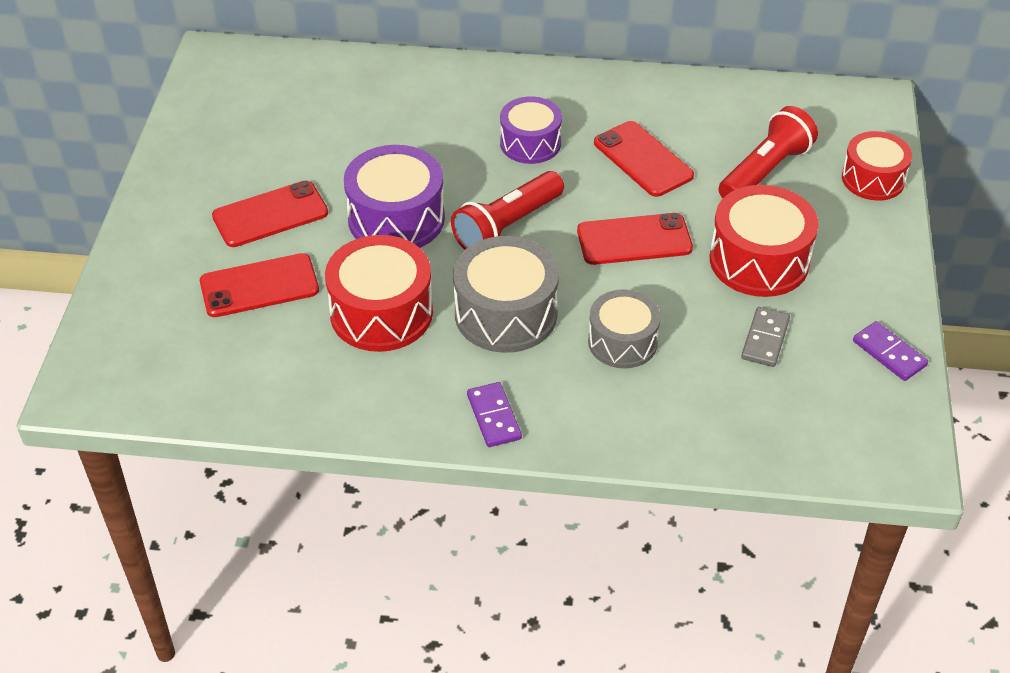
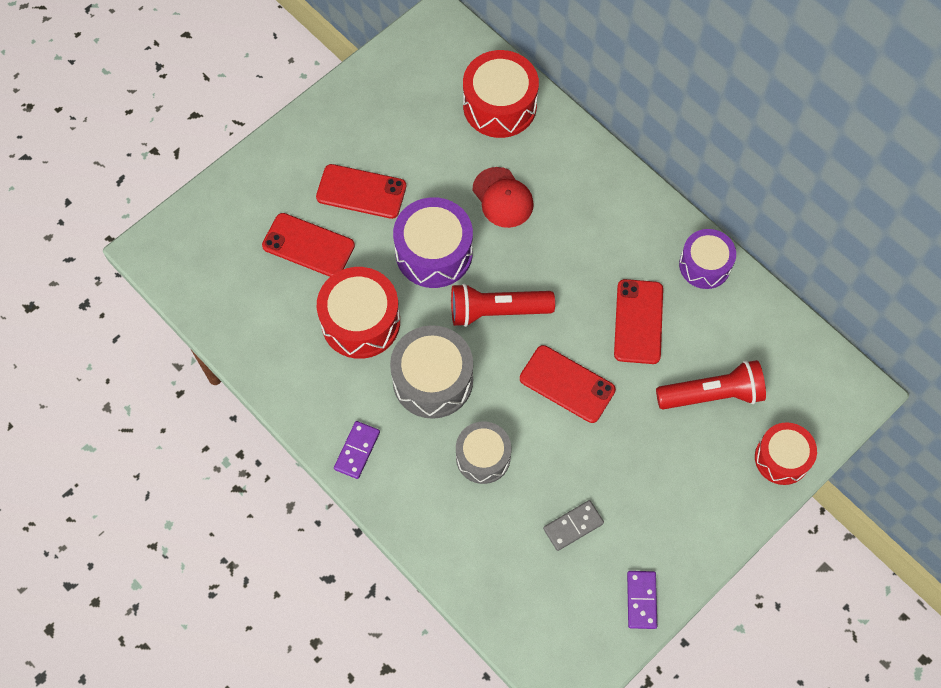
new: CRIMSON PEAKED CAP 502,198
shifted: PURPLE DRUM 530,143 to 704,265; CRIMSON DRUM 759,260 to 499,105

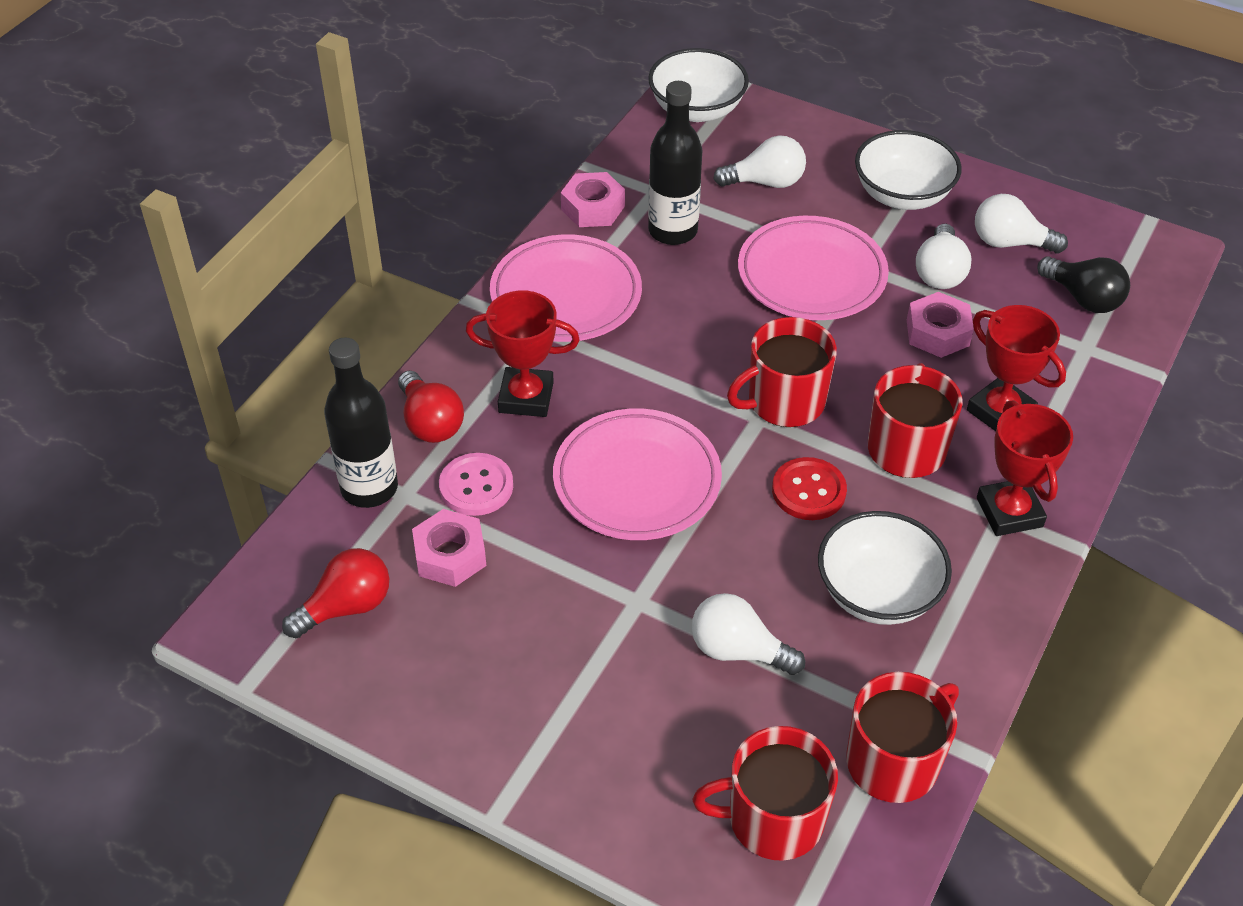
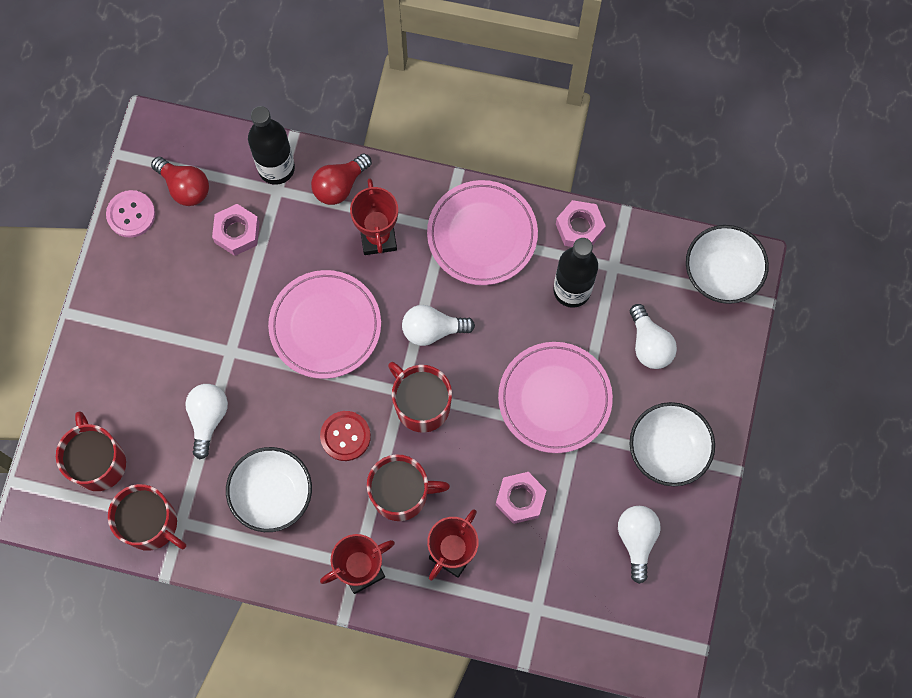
gone: BLACK LIGHT BULB 1083,298
shifted: PURE WHITE LIGHT BULB 939,272 to 432,330; ROSY BUTTON 476,486 to 131,214

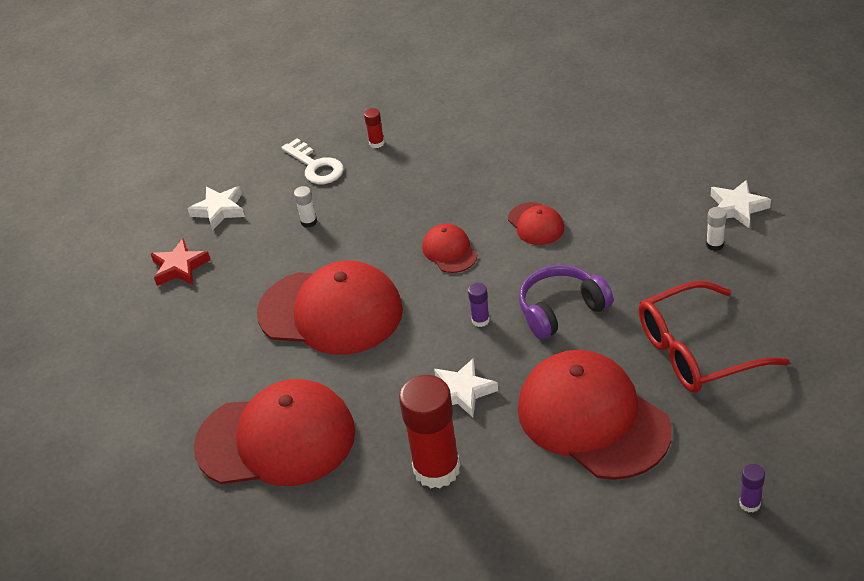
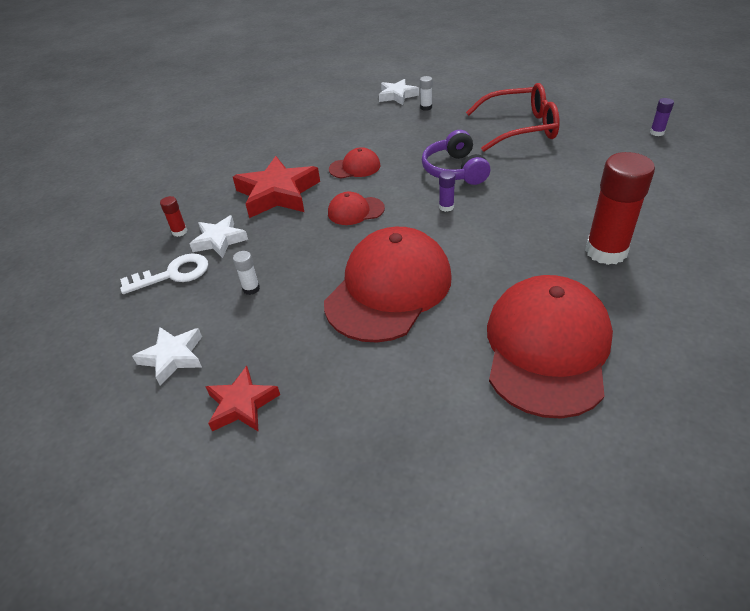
gone: CRIMSON PEAKED CAP 592,419
new: CRIMSON FIVE-POINTED STAR 277,194
shifted: PURE WHITE FIVE-POINTED STAR 462,392 to 219,240
rotated: CRIMSON EYEGLASSES 697,351 = 520,128 90 degrees counterclockwise

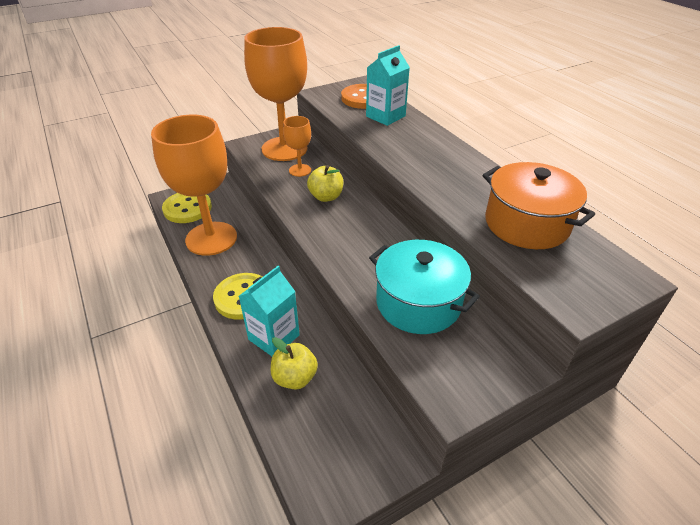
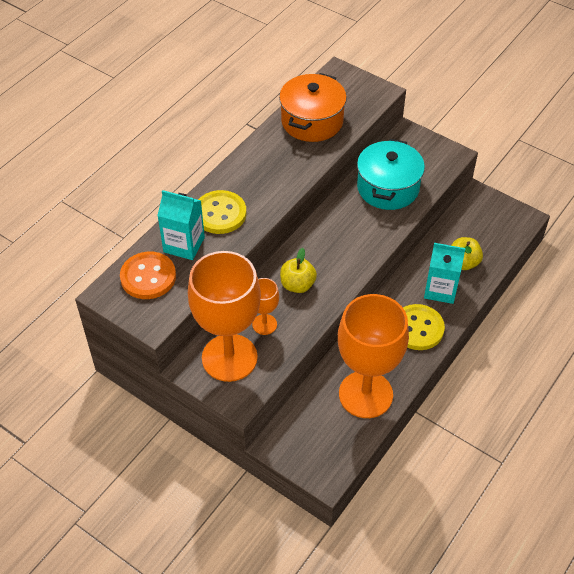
shifted: YELLOW BUTTON 187,208 to 220,214

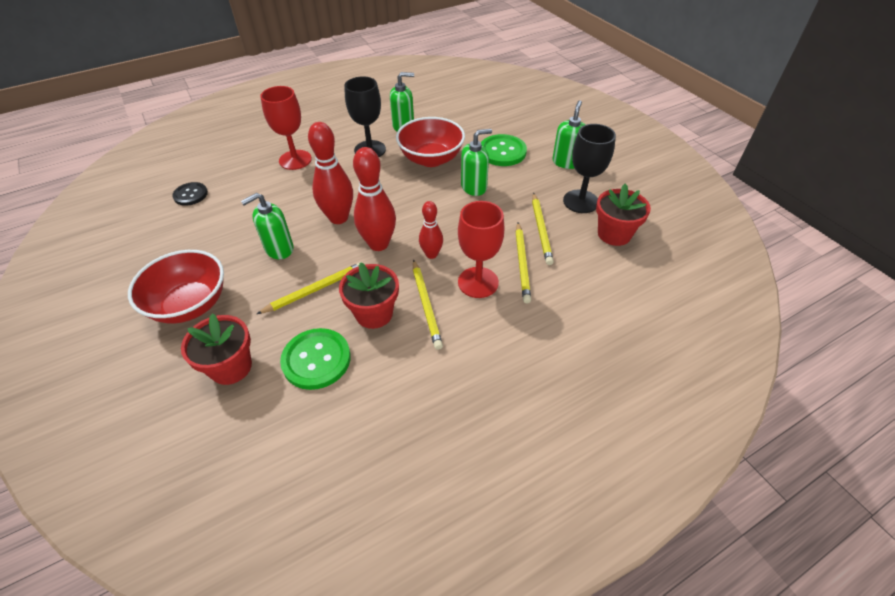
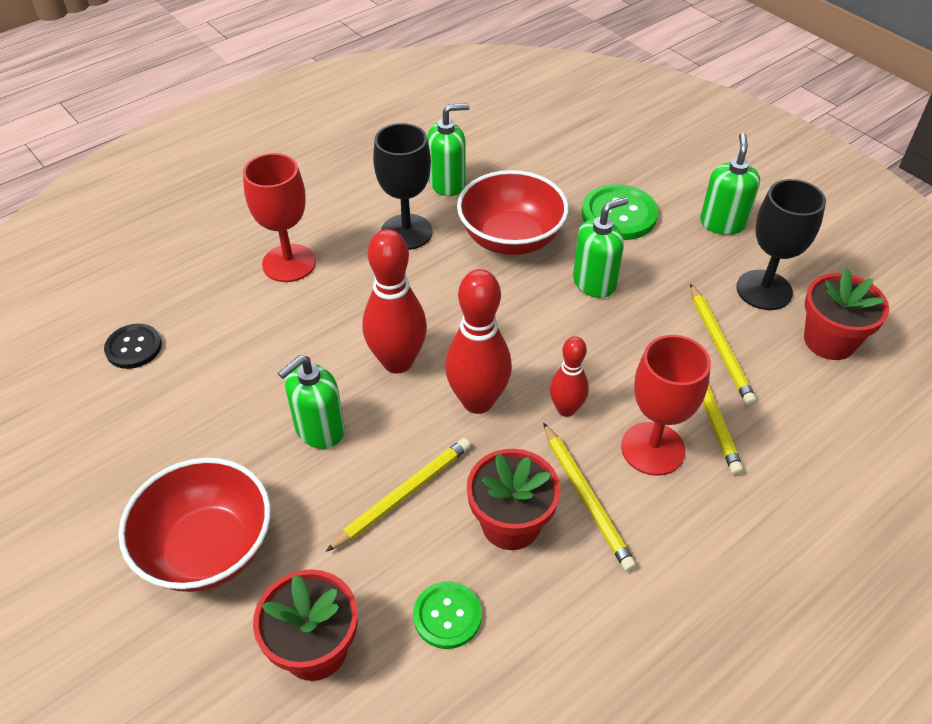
scaled: GREEN BUTTON 316,360 = 447,616 x0.64

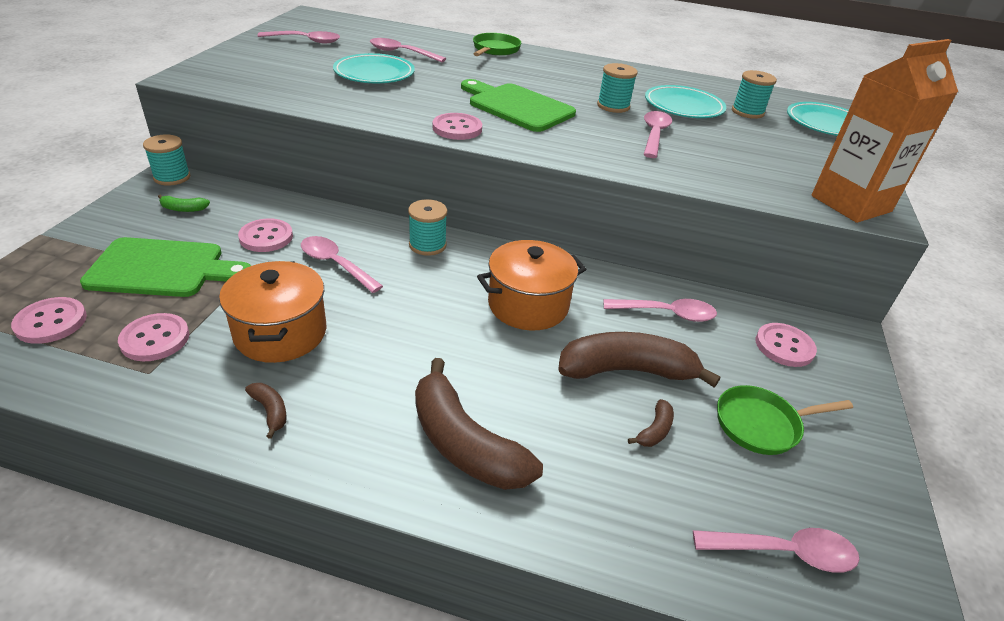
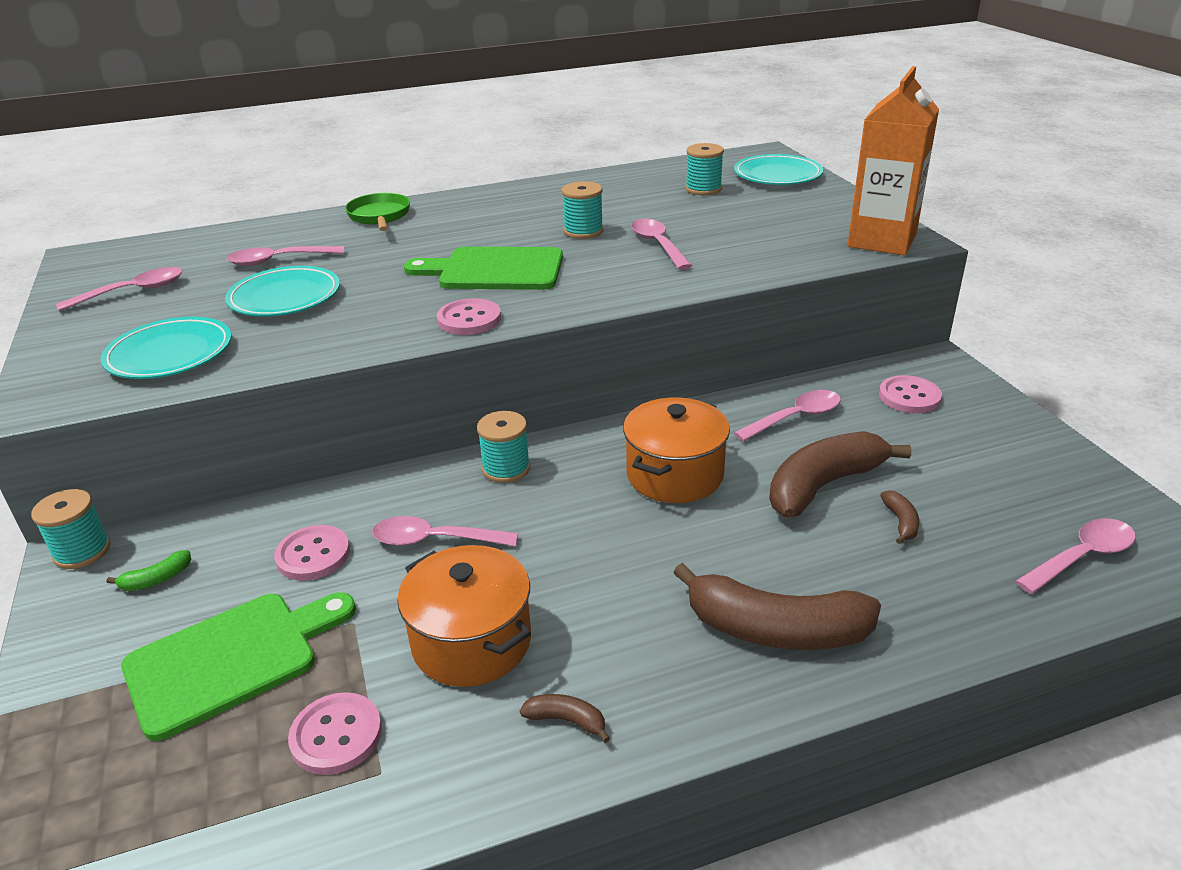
gone: ROSY BUTTON 51,322; GREEN FRYING PAN 761,424
shifted: AQUA PLATE 683,107 to 170,354

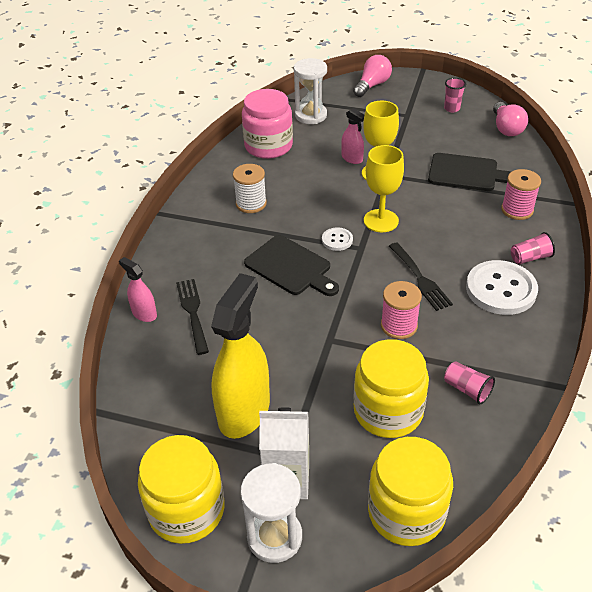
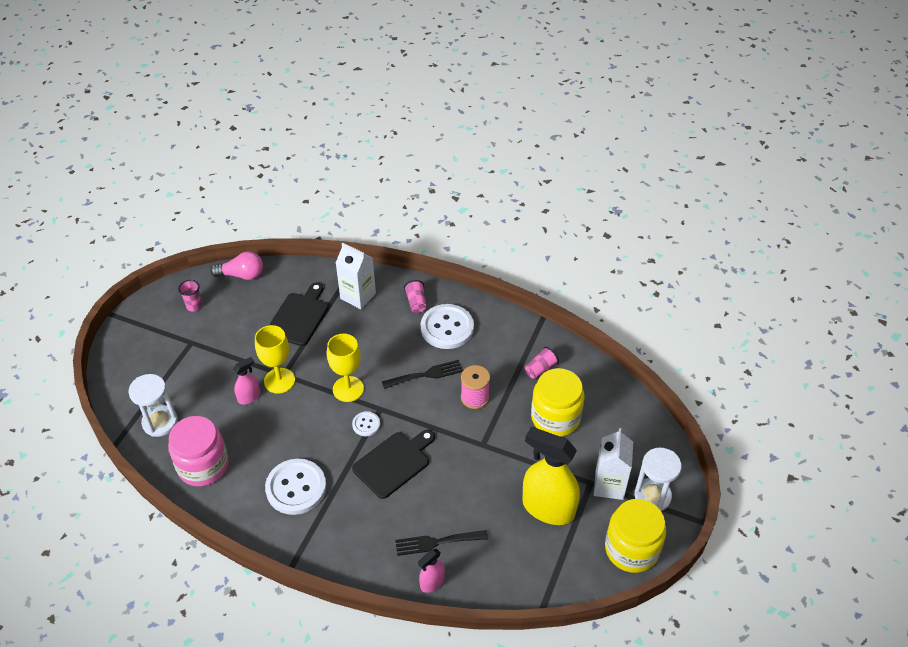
gone: ROSY LIGHT BULB 372,85; YELLOW PRESERVE JAR 406,512
swapped: PURE WHITE SPOOL 251,204 to PURE WHITE BUTTON 296,488; ROSY SPOOL 517,210 to PURE WHITE MILK CARTON 358,296

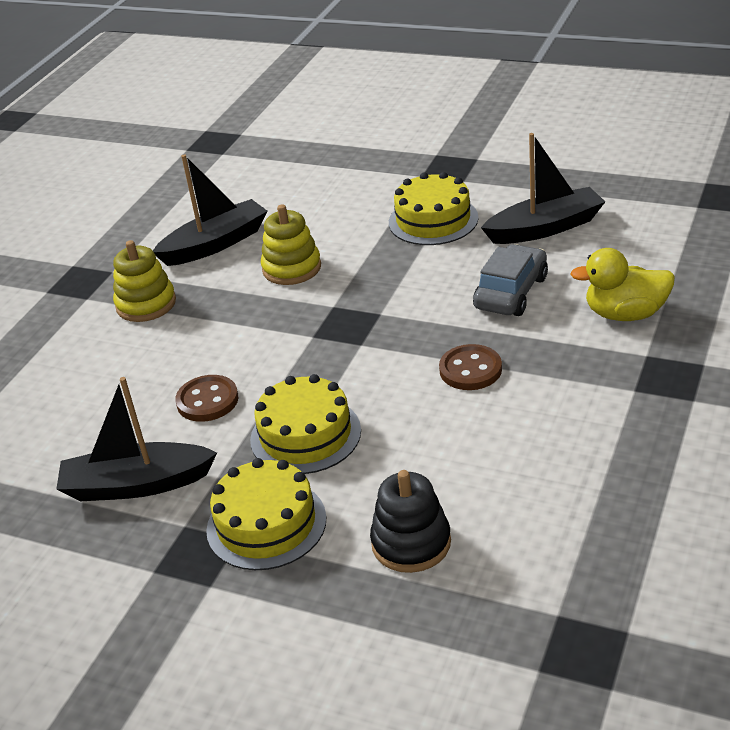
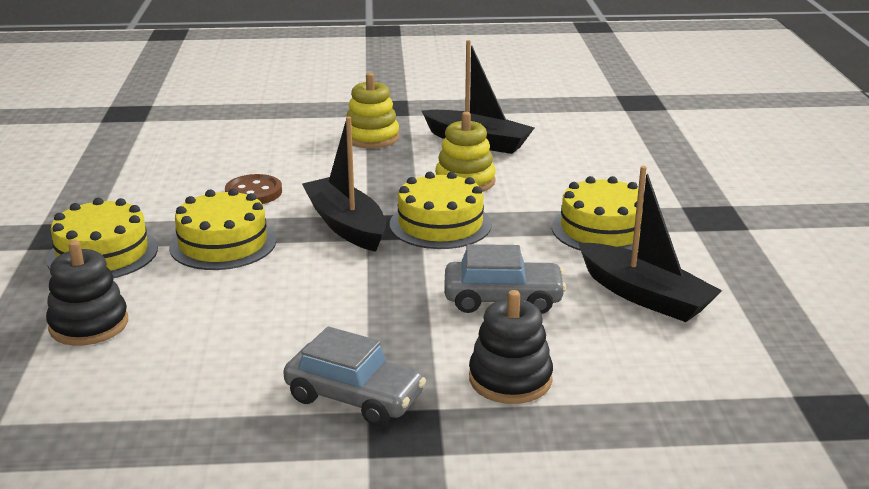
gone: RUSSET BUTTON 470,370
new: YELLOW CAKE 440,224; GREY TOY CAR 354,397
shifted: BLACK SAILBOAT 136,485 to 346,225
swapped: YELLOW RUBBER DUCK 625,314 to BLACK STACKING TOY 510,379

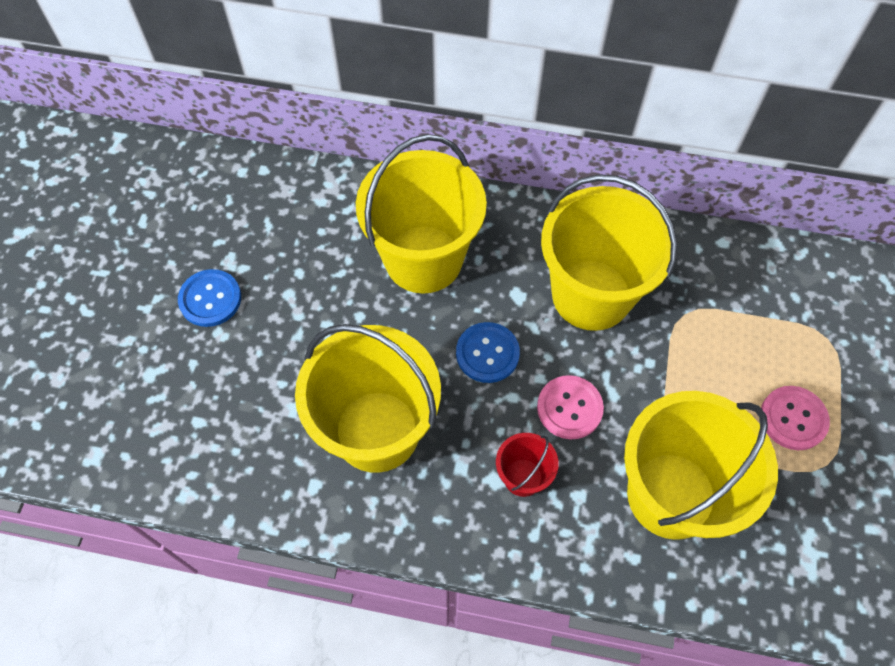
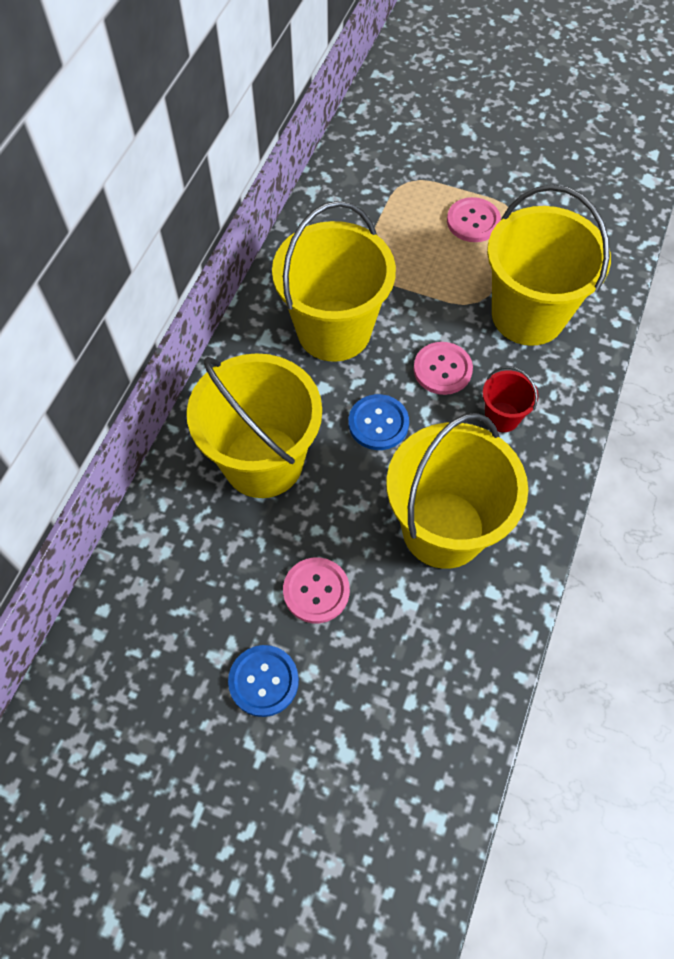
new: ROSY BUTTON 316,591

